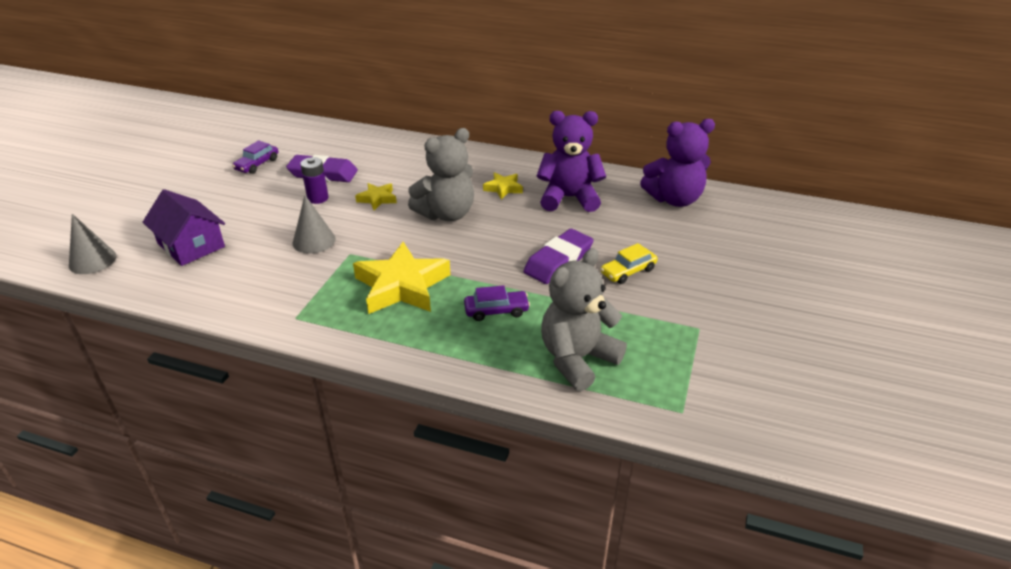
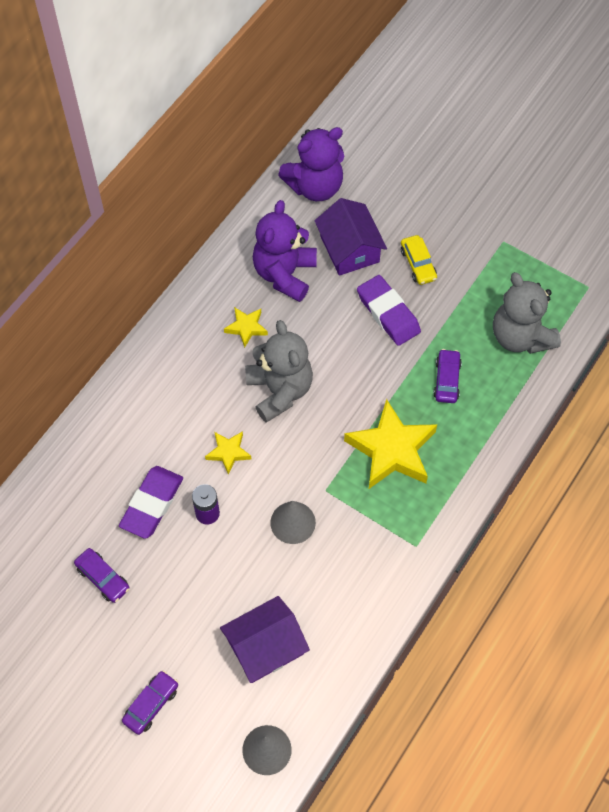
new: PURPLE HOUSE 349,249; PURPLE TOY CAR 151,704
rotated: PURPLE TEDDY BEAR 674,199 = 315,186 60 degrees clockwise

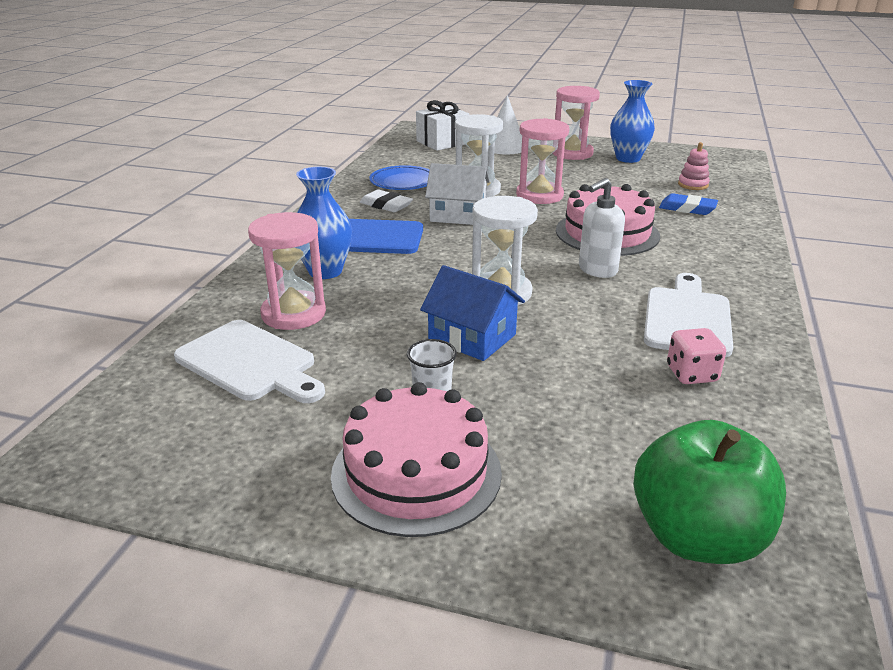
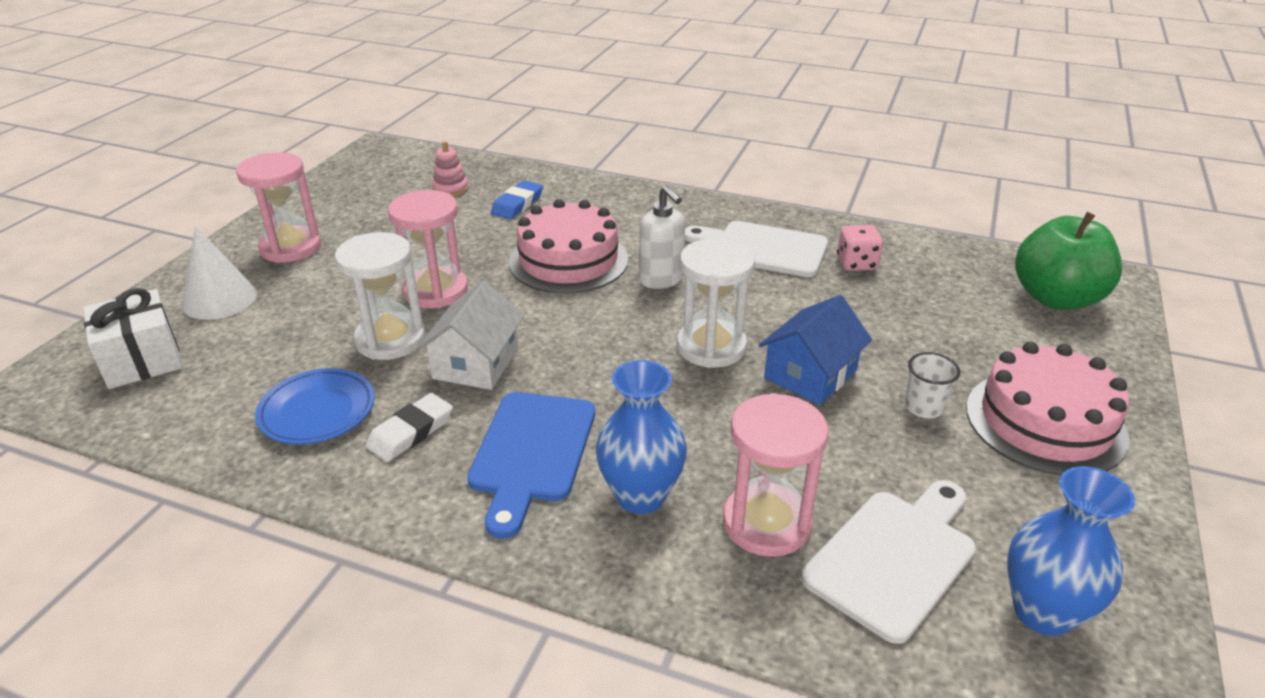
shifted: COBALT FLOWER VASE 628,158 to 1042,612

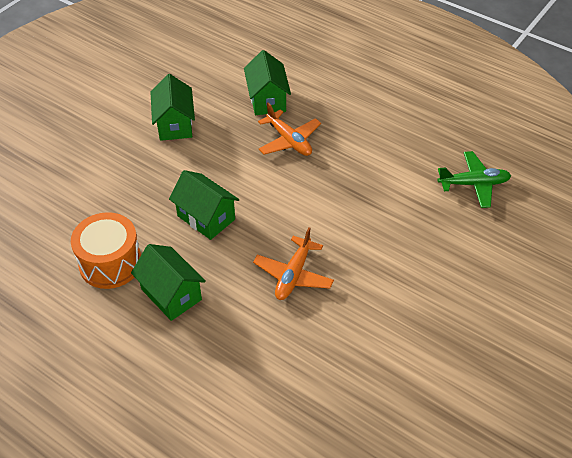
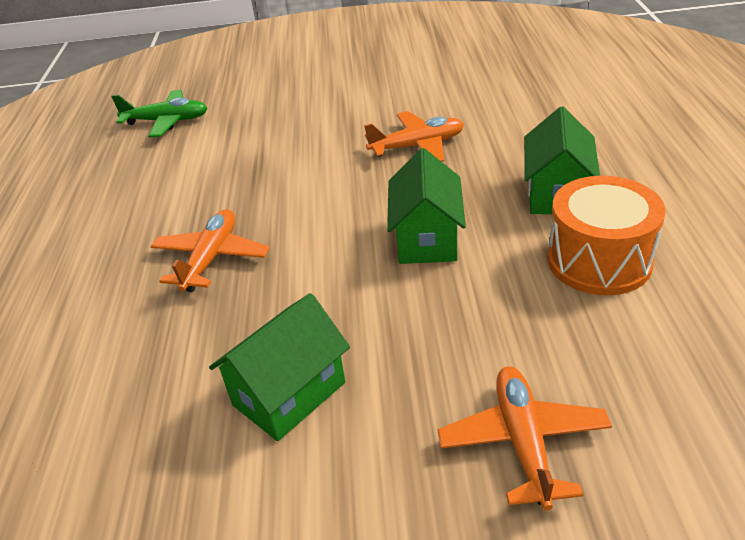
gone: GREEN HOUSE 267,100
new: BRIGHT ORANGE PLANE 523,442
rotated: GREEN PLANE 473,184 = 167,121 135 degrees clockwise

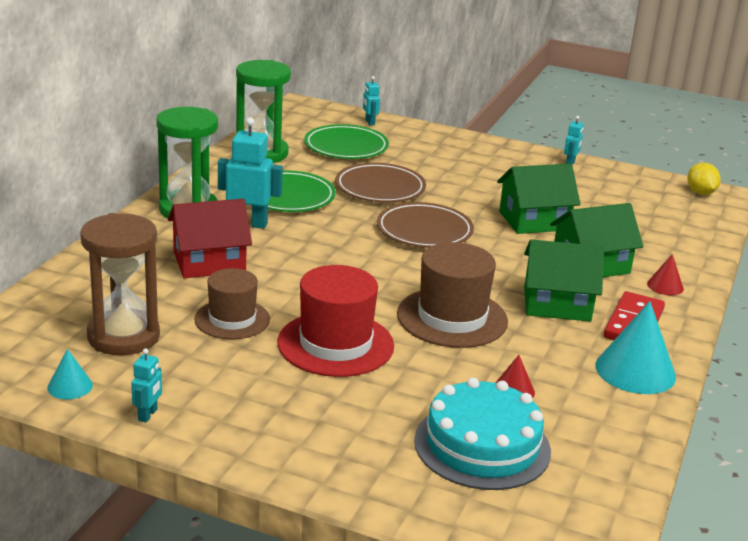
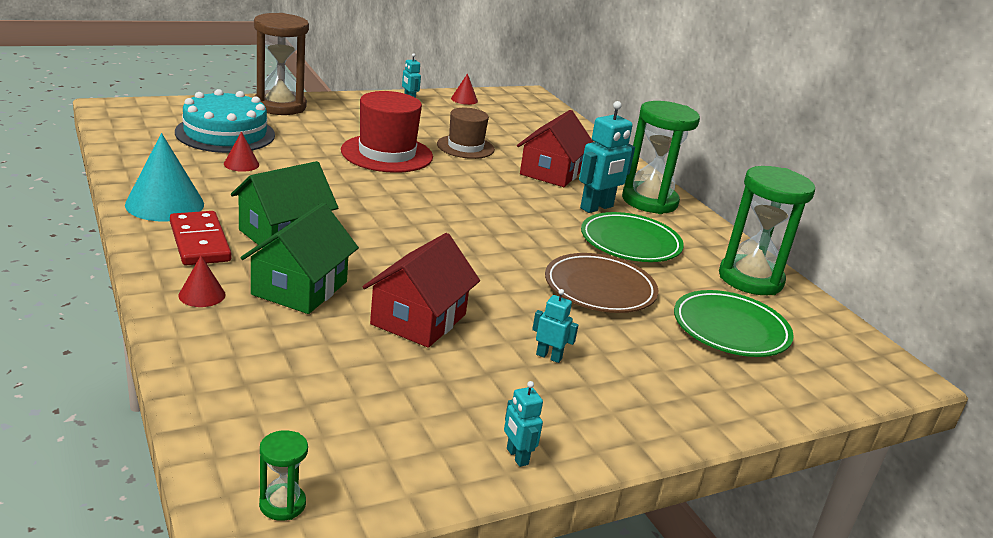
gone: RUSSET PLATE 424,231; RUSSET TALL HAT 452,318
shifted: AQUA TOY ROBOT 369,122 to 549,356; RUSSET SANDGLASS 123,336 to 280,106
swapped: YELLOW LEMON 700,193 to GREEN SANDGLASS 282,504
repainted: GREEN HOUSE 534,221 to CRIMSON HOUSE 418,319; AQUA CONE 70,386 to CRIMSON CONE 464,99

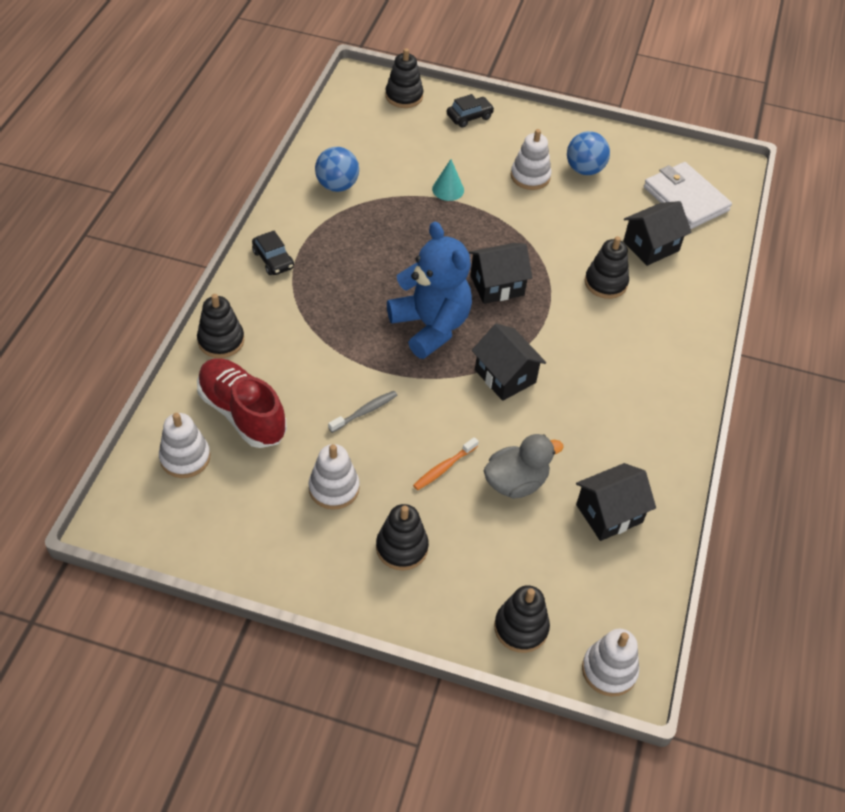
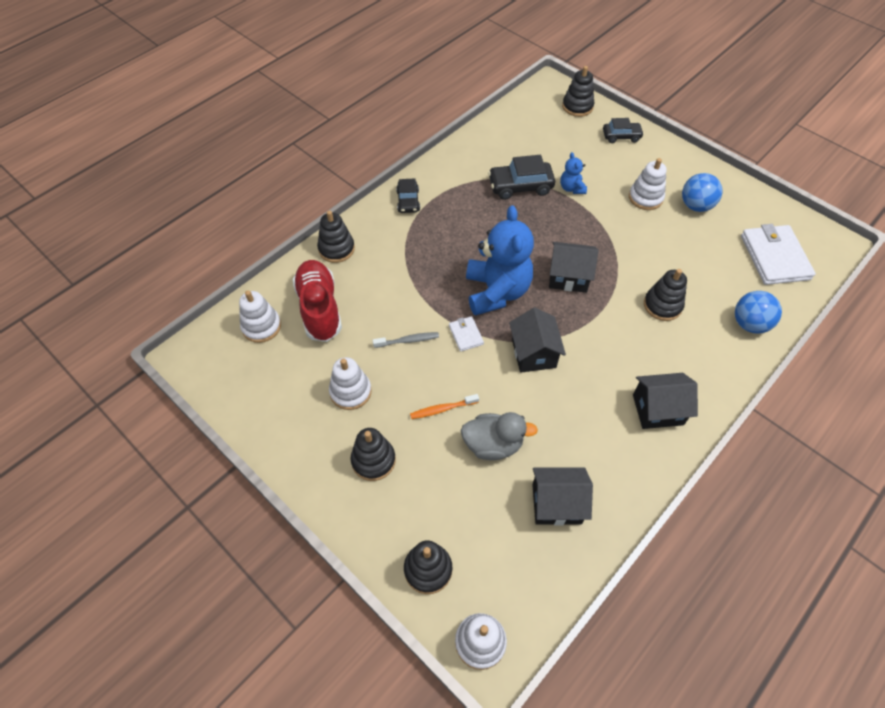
new: BLACK TOY CAR 520,186; PURE WHITE BILLFOLD 466,335
shifted: COBALT SPHERE 337,186 to 749,324; BLACK HOUSE 651,246 to 658,409
swapped: AQUA CONE 448,189 to COBALT TEDDY BEAR 571,188

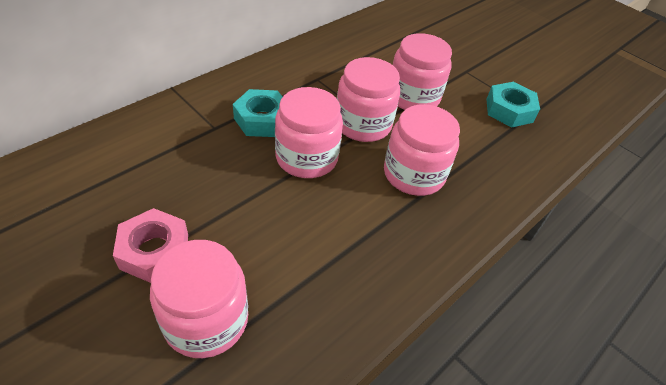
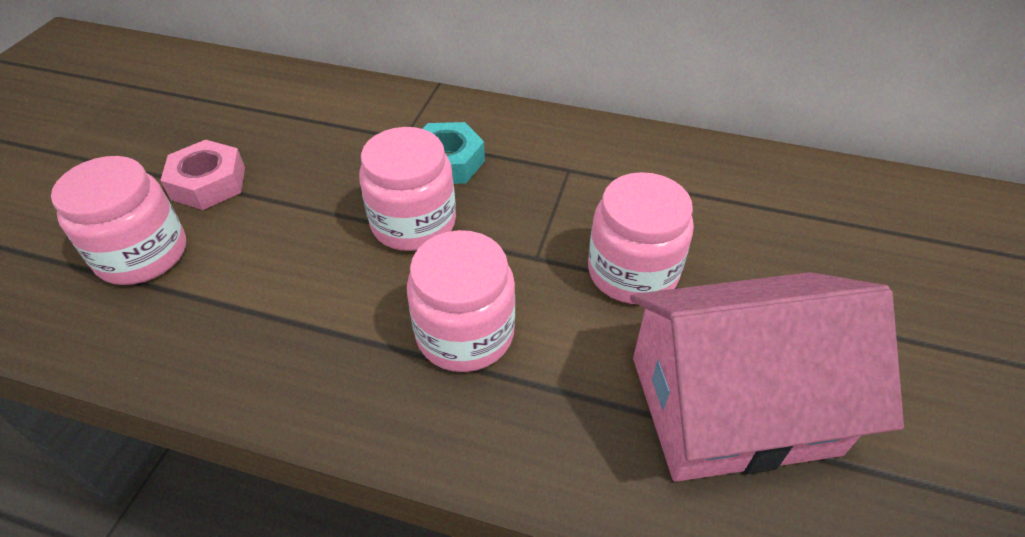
gone: ROSY PRESERVE JAR 363,124
swapped: AQUA NUT 509,110 to ROSY HOUSE 732,404

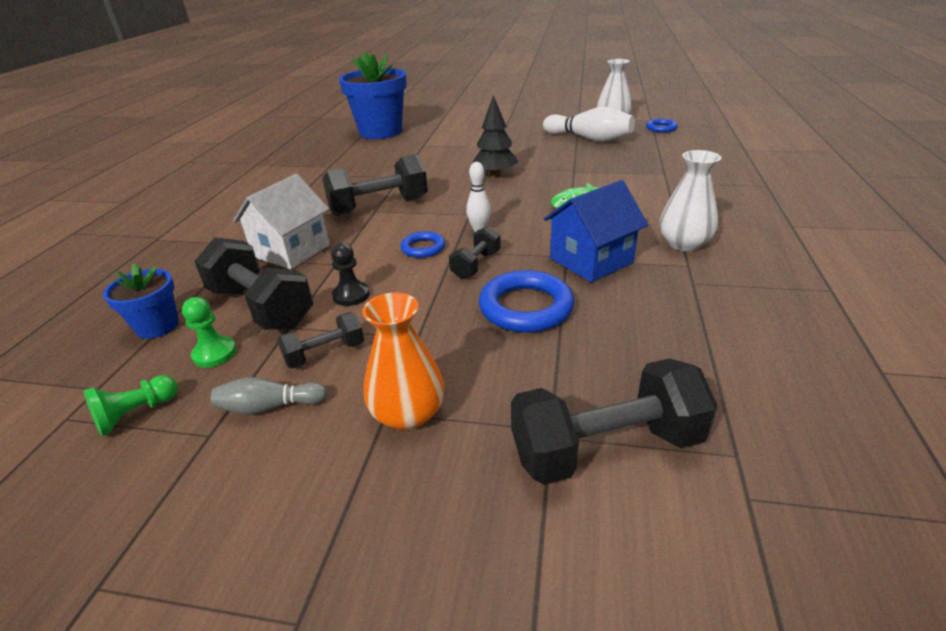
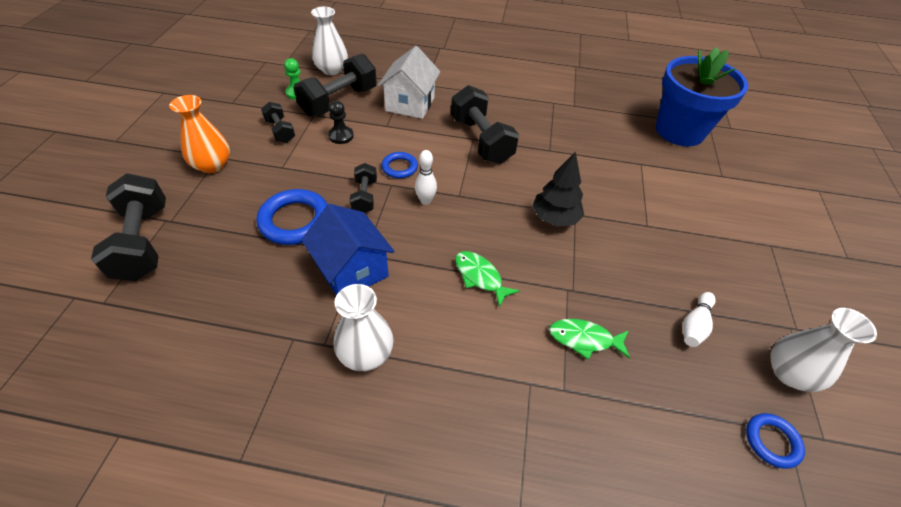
gone: GREEN CHESS PAWN 136,414; GREY TENPIN 270,407
new: GREEN FISH 584,339
swapped: COBALT FLOWER POT 158,326 to PURE WHITE FLOWER VASE 332,70
rotated: PURE WHITE HOUSE 291,251 = 410,104 75 degrees clockwise; BLACK DUMBBELL 476,265 = 365,196 60 degrees clockwise
scaled: PURE WHITE TENPIN 588,139 = 694,325 x0.54

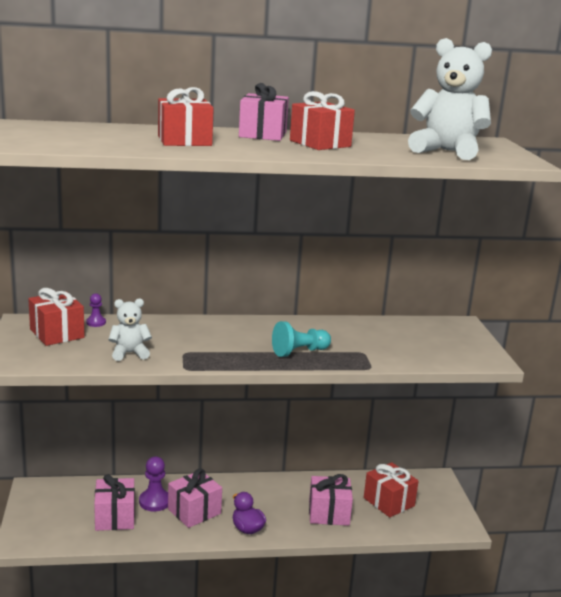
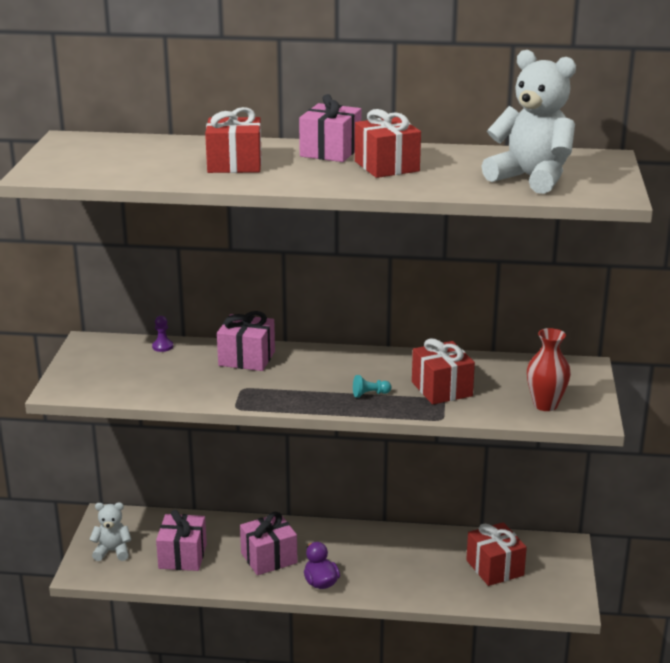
gone: PURPLE CHESS PAWN 154,501
new: CRIMSON FLOWER VASE 545,405
shifted: CRIMSON PRESENT 57,333 to 441,389; PURE WHITE TEDDY BEAR 129,353 to 112,551; ROSY PRESENT 329,513 to 246,358
scaled: AQUA CHESS PAWN 299,352 = 370,394 x0.57

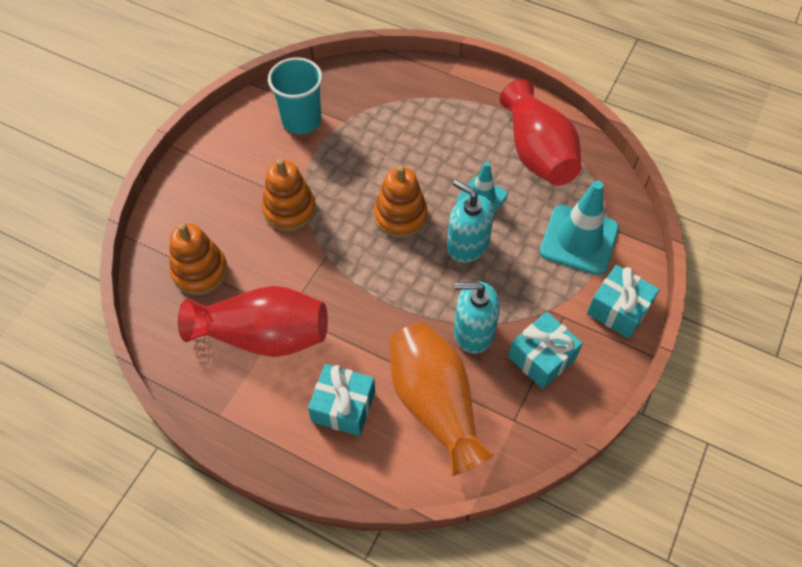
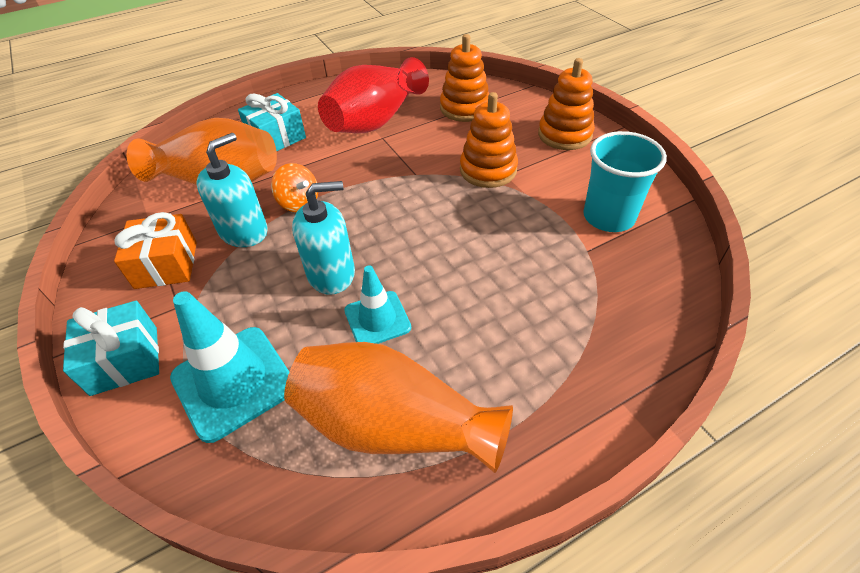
new: BRIGHT ORANGE TOY TOP 299,203
shifted: BRIGHT ORANGE STACKING TOY 400,216 to 564,135
repainted: CRIMSON FLOWER VASE 537,152 to BRIGHT ORANGE FLOWER VASE 395,426; AQUA PRESENT 542,358 to BRIGHT ORANGE PRESENT 166,265

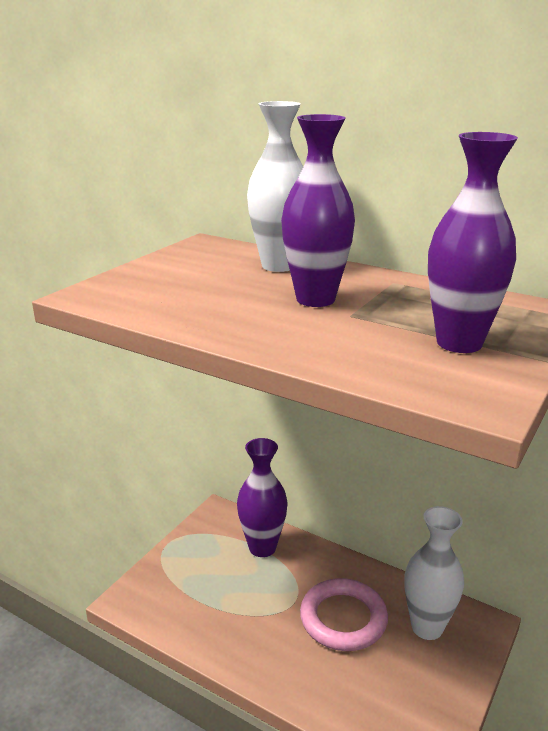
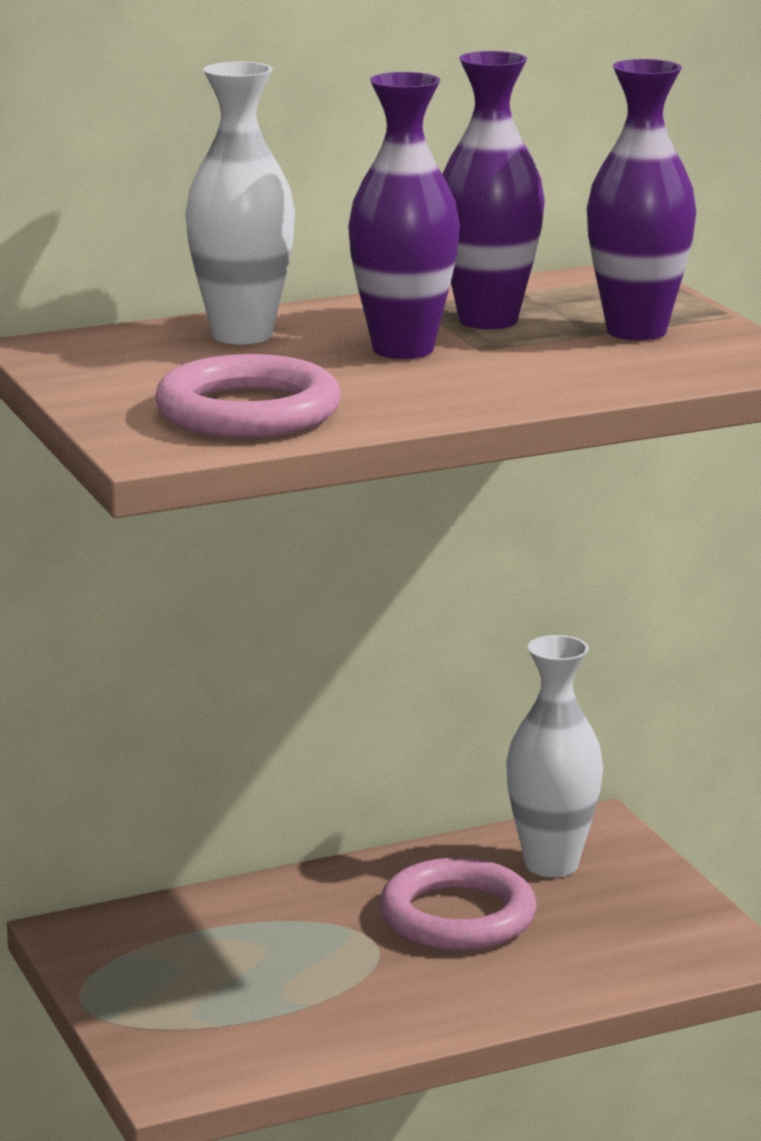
new: ROSY RING 248,412
shifted: PURPLE FLOWER VASE 262,547 to 488,320

